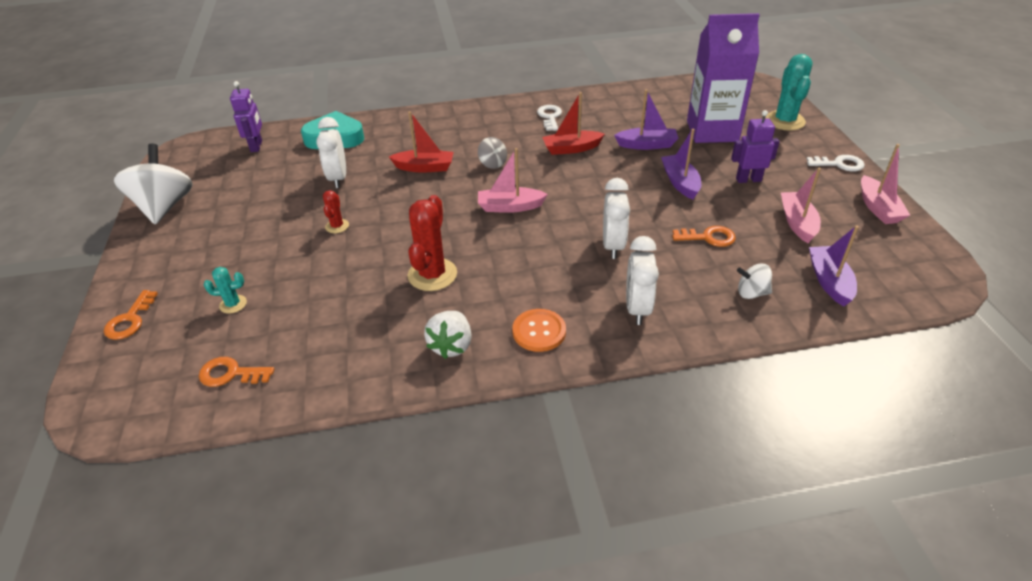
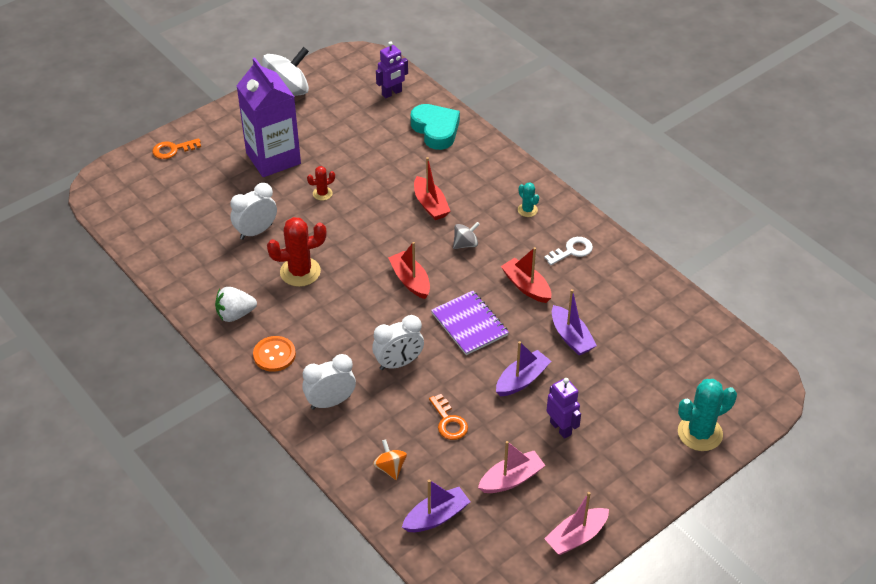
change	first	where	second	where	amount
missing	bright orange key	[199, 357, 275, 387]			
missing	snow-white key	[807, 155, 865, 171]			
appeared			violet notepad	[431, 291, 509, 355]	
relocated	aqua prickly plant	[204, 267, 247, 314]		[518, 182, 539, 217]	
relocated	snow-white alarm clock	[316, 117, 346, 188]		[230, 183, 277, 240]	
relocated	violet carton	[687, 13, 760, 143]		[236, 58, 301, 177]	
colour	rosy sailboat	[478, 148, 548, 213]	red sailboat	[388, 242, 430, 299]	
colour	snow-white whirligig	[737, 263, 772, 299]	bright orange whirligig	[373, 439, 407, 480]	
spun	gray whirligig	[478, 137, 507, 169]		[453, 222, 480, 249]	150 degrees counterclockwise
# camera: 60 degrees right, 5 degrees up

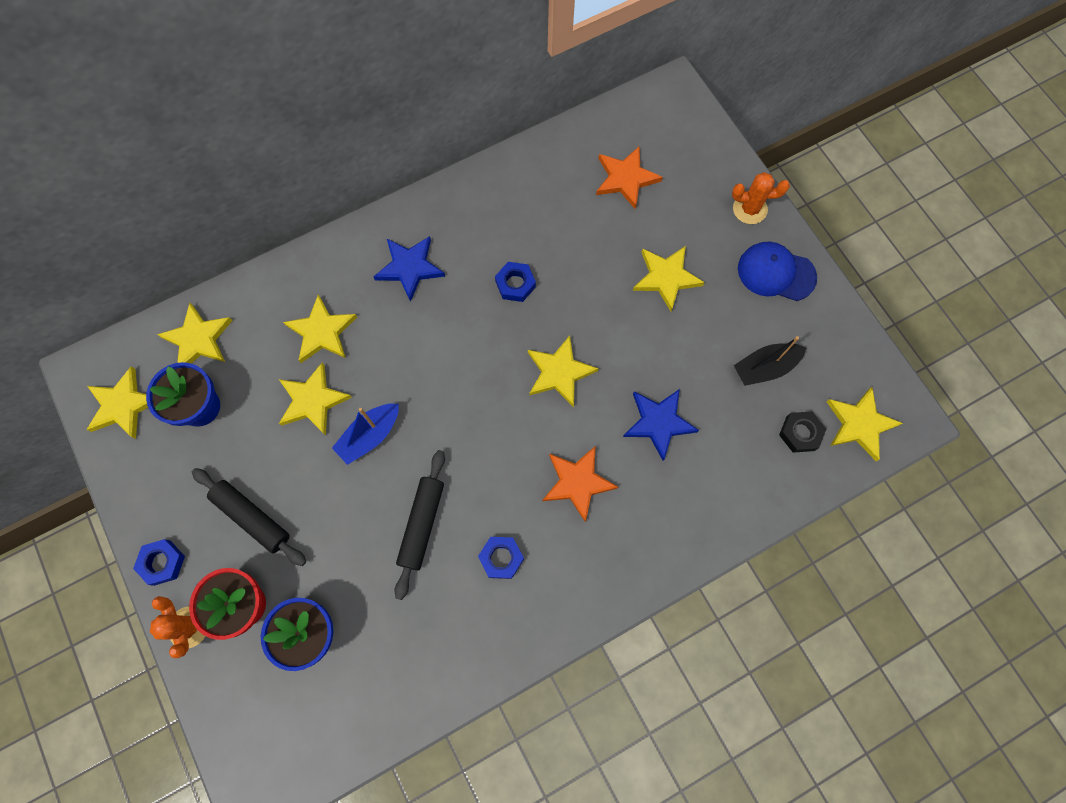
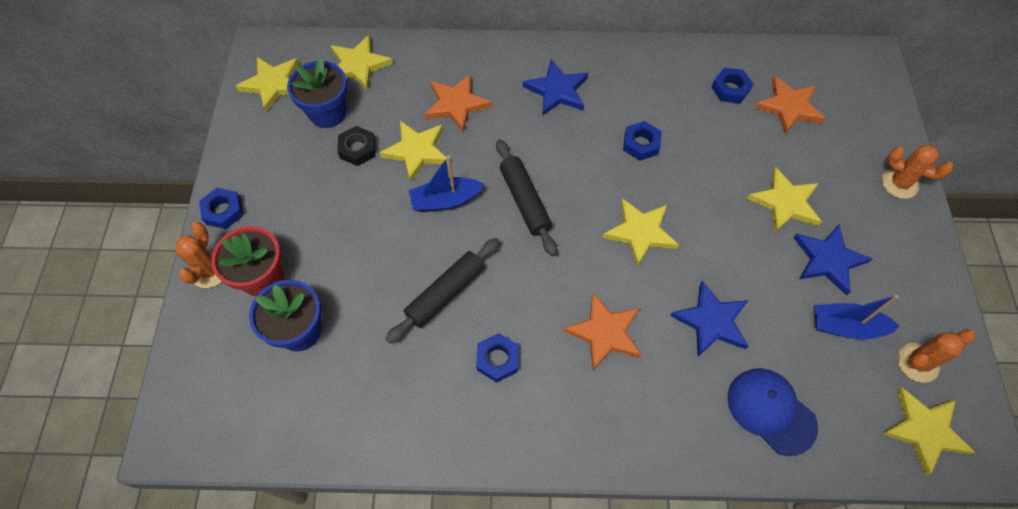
change	first	where	second	where	amount
appeared			blue hexagon nut	[711, 68, 753, 103]	
appeared			blue five-pointed star	[793, 224, 873, 296]	
appeared			bright orange prickly plant	[897, 329, 975, 383]	
relocated	ebony dough roller	[192, 468, 306, 566]		[496, 139, 557, 256]	
relocated	blue peaked cap	[738, 242, 817, 301]		[728, 368, 818, 456]	
relocated	ebony hexagon nut	[779, 411, 826, 453]		[337, 126, 376, 166]	
colour	yellow five-pointed star	[283, 295, 357, 363]	bright orange five-pointed star	[424, 74, 492, 133]	
colour	ebony sailboat	[734, 336, 806, 386]	blue sailboat	[814, 295, 900, 339]	
# camera: 30 degrees right, 10 degrees down

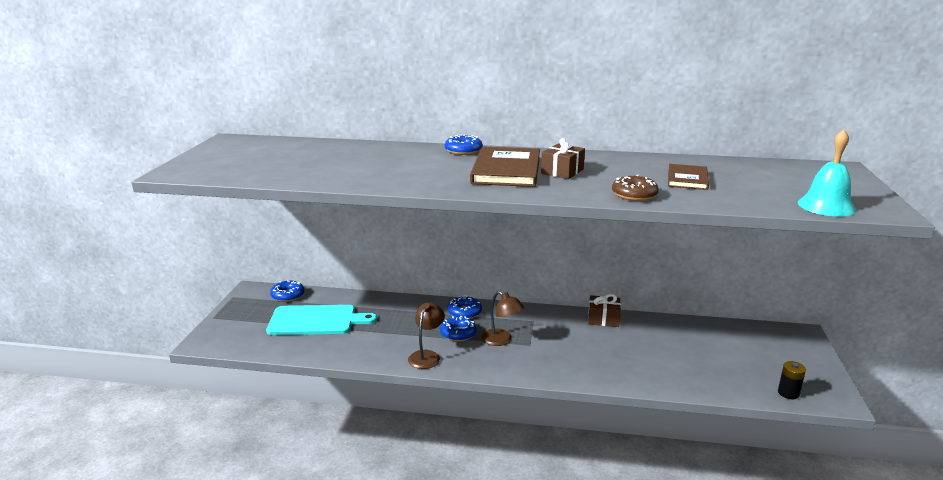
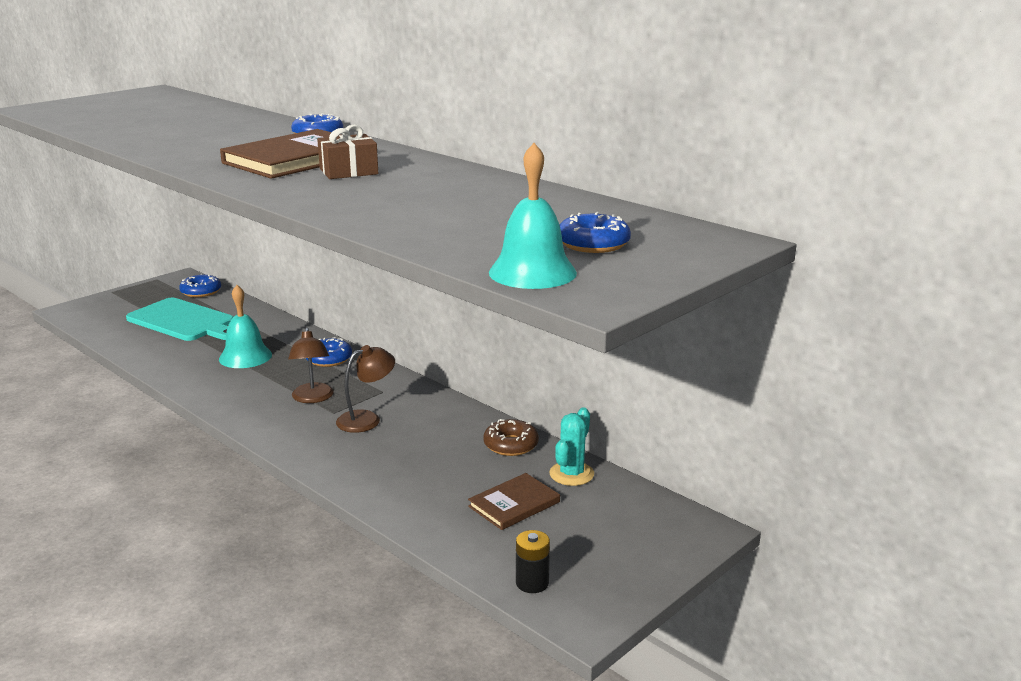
change	first	where	second	where	amount
missing	russet present	[588, 294, 621, 327]			
appeared			aqua school bell	[219, 285, 272, 368]	
appeared			aqua prickly plant	[550, 407, 594, 486]	
relocated	russet lamp	[408, 302, 445, 369]		[336, 345, 395, 433]	
relocated	blue doughnut	[440, 316, 477, 341]		[560, 212, 631, 253]	
relocated	russet doughnut	[612, 175, 659, 201]		[483, 419, 539, 456]	
relocated	russet hardback	[668, 164, 709, 190]		[468, 473, 560, 530]	
# camera: 35 degrees right, 0 degrees up

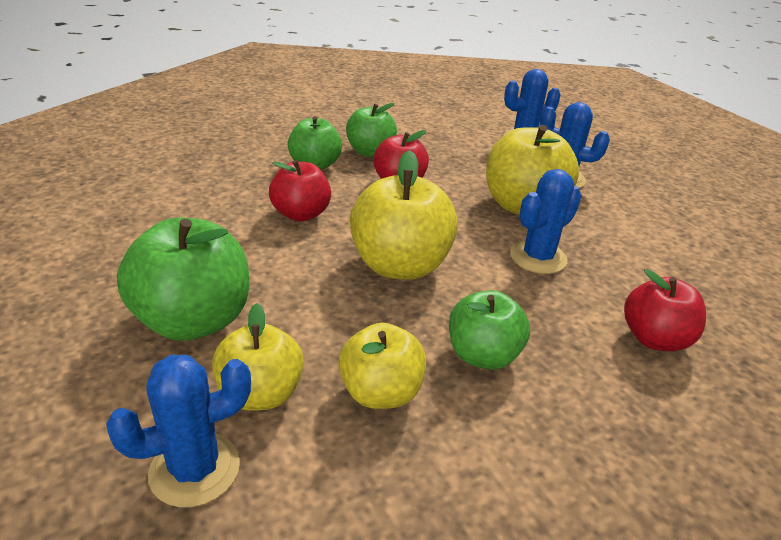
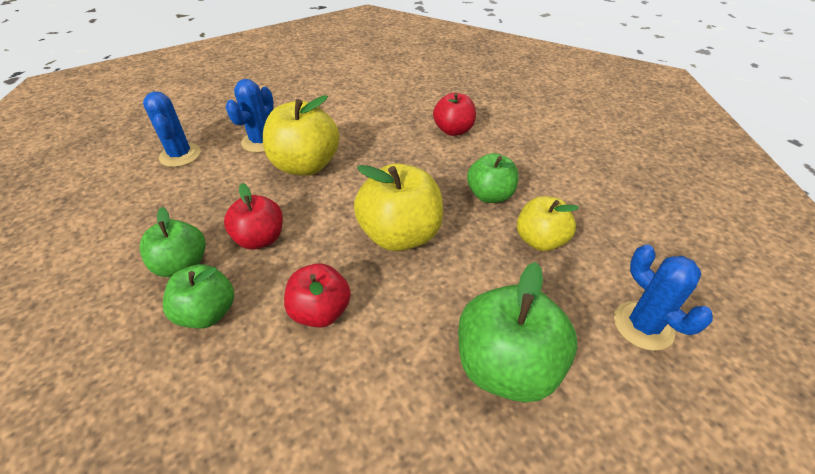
change	first	where	second	where	amount
missing	yellow apple fruit	[212, 303, 304, 411]			
missing	blue prickly plant	[510, 169, 582, 274]			
# camera: 90 degrees left, 10 degrees up

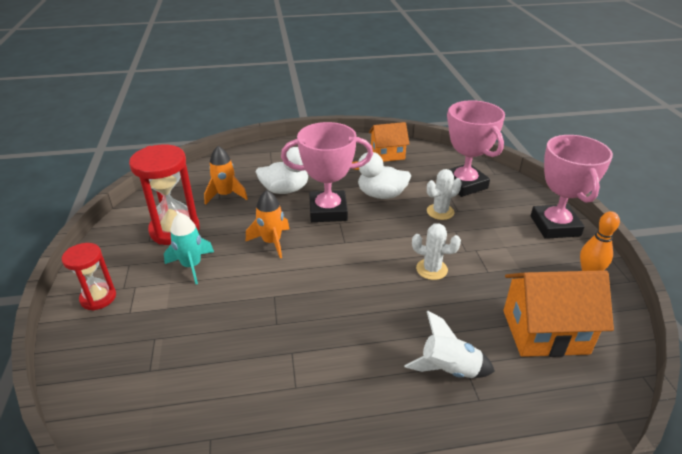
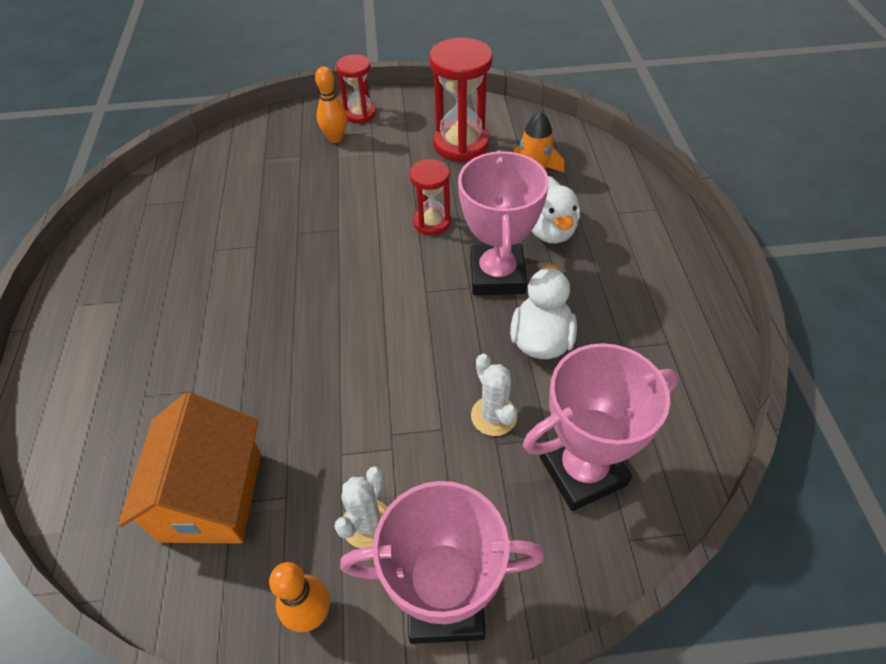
change	first	where	second	where	amount
missing	aqua rocket	[164, 212, 214, 284]			
missing	bright orange toy house	[369, 122, 409, 162]			
missing	snow-white rocket	[404, 311, 495, 378]			
appeared			bright orange bowling pin	[315, 67, 347, 143]	
relocated	snow-white prickly plant	[412, 223, 461, 280]		[334, 466, 388, 548]	
exchanged	bright orange rocket	[246, 190, 289, 258]	red sand timer	[409, 159, 451, 235]	
# camera: 95 degrees right, 15 degrees up

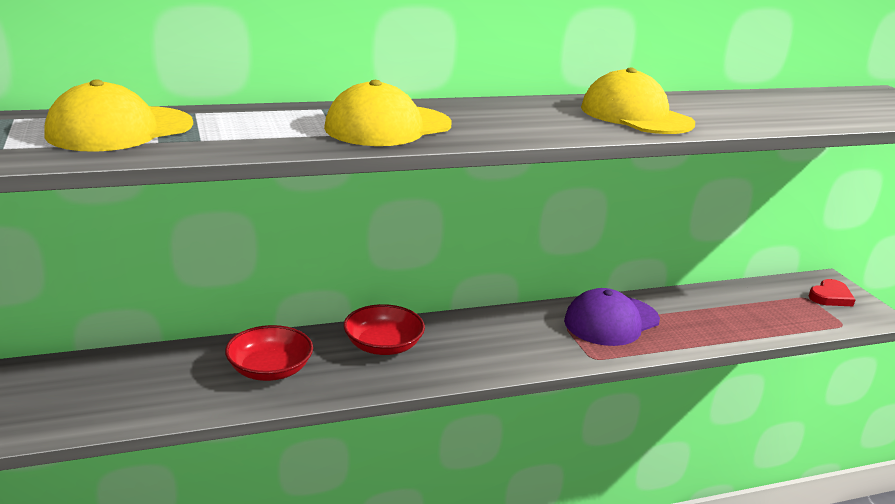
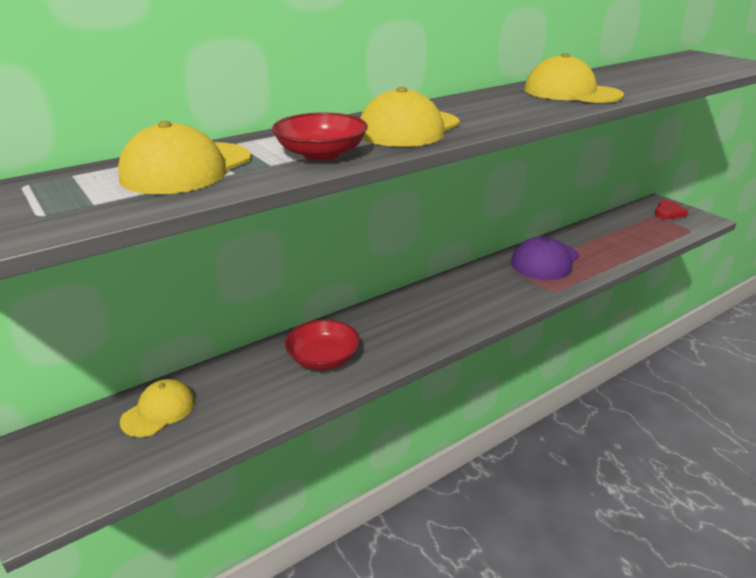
change	first	where	second	where	amount
appeared			yellow peaked cap	[120, 379, 195, 437]	
relocated	red serving bowl	[344, 304, 425, 355]		[272, 113, 368, 161]	
# camera: 15 degrees left, 5 degrees up

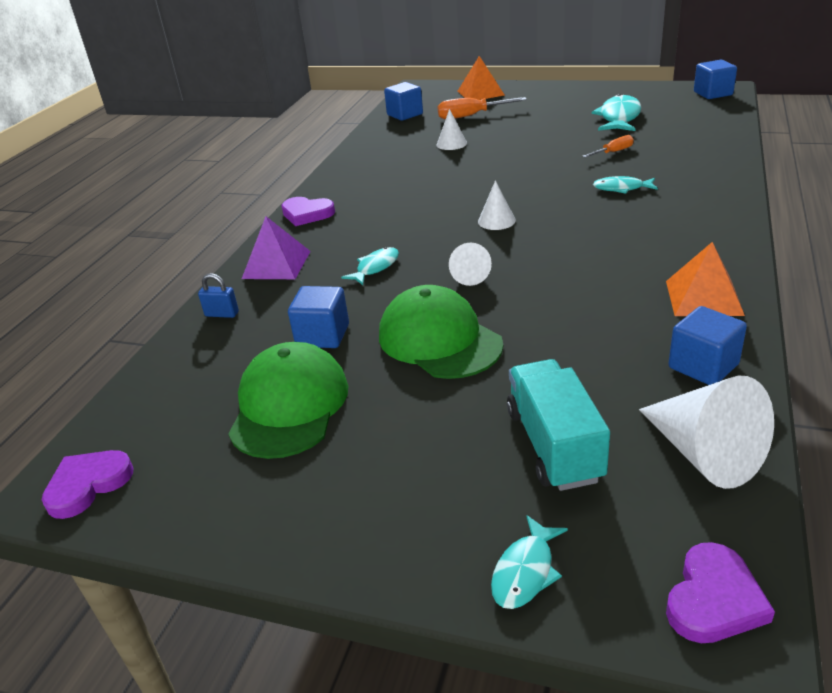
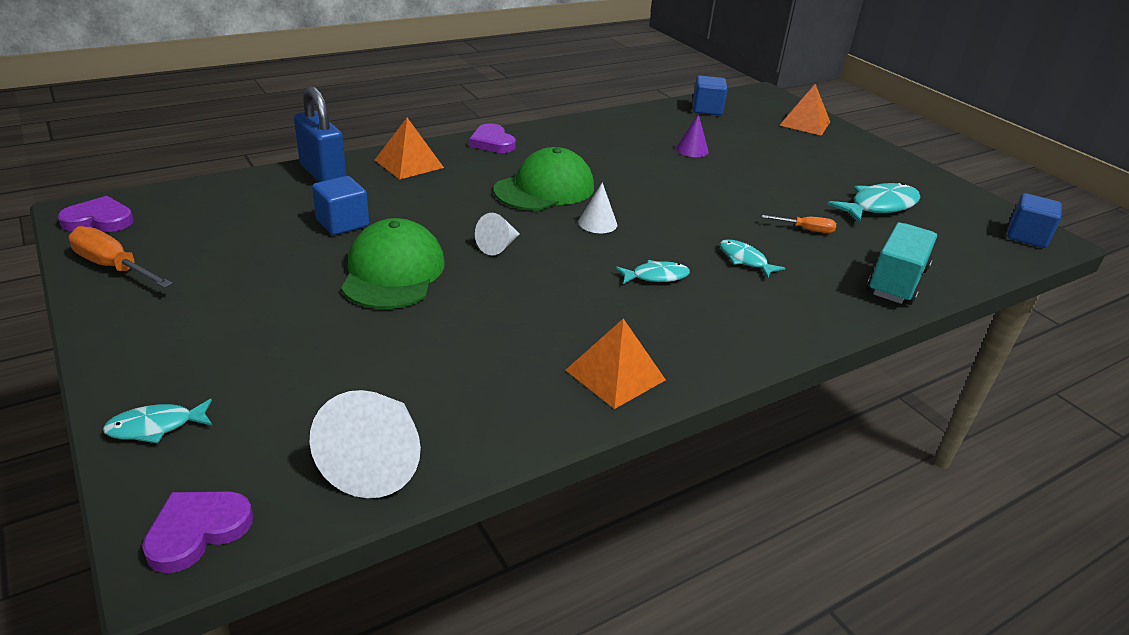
change	first	where	second	where	amount
missing	blue block	[668, 306, 747, 385]			
relocated	green peaked cap	[228, 342, 349, 459]		[494, 147, 594, 211]	
relocated	aqua fish figure	[341, 247, 399, 285]		[615, 260, 690, 284]	
relocated	bright orange screwdriver	[438, 97, 527, 119]		[68, 226, 173, 288]	
relocated	aqua toy truck	[507, 359, 610, 491]		[867, 222, 937, 305]	
colour	violet pyramid shape	[242, 216, 311, 279]	bright orange pyramid shape	[375, 118, 444, 179]	
colour	snow-white solid cone	[437, 109, 467, 150]	violet solid cone	[676, 114, 709, 157]	
spun	violet love heart	[666, 542, 775, 643]		[142, 492, 253, 573]	150 degrees clockwise
size	blue lock	[198, 273, 239, 318]		[294, 86, 346, 182]	x2.18
# camera: 35 degrees right, 0 degrees up

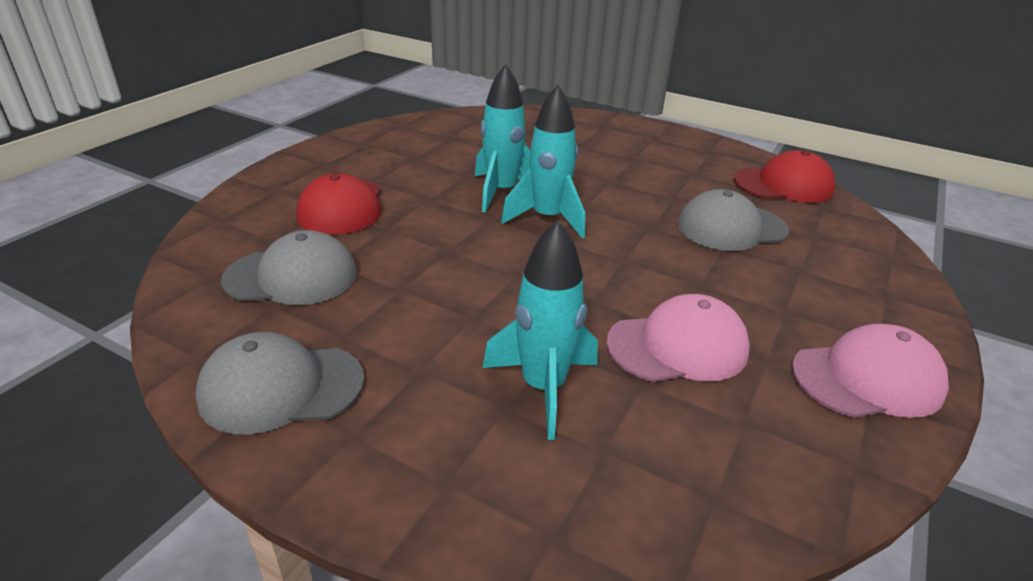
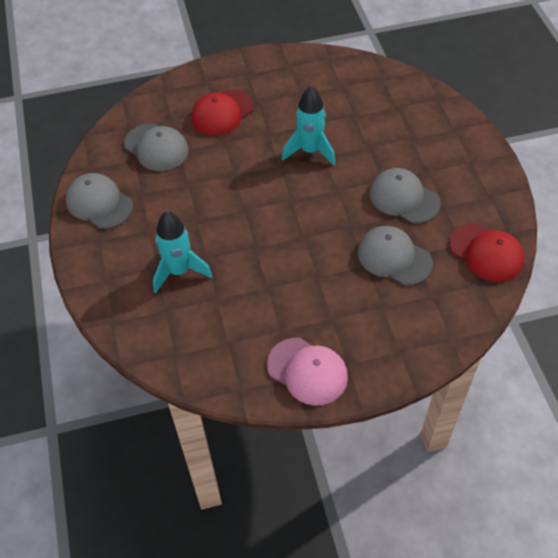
change	first	where	second	where	amount
missing	aqua rocket	[501, 85, 585, 239]			
missing	rosy peaked cap	[606, 294, 750, 382]			
appeared			gray peaked cap	[369, 168, 441, 224]	
# camera: 50 degrees right, 20 degrees up

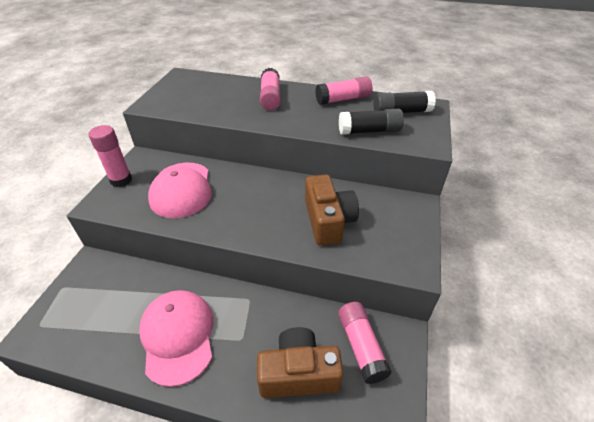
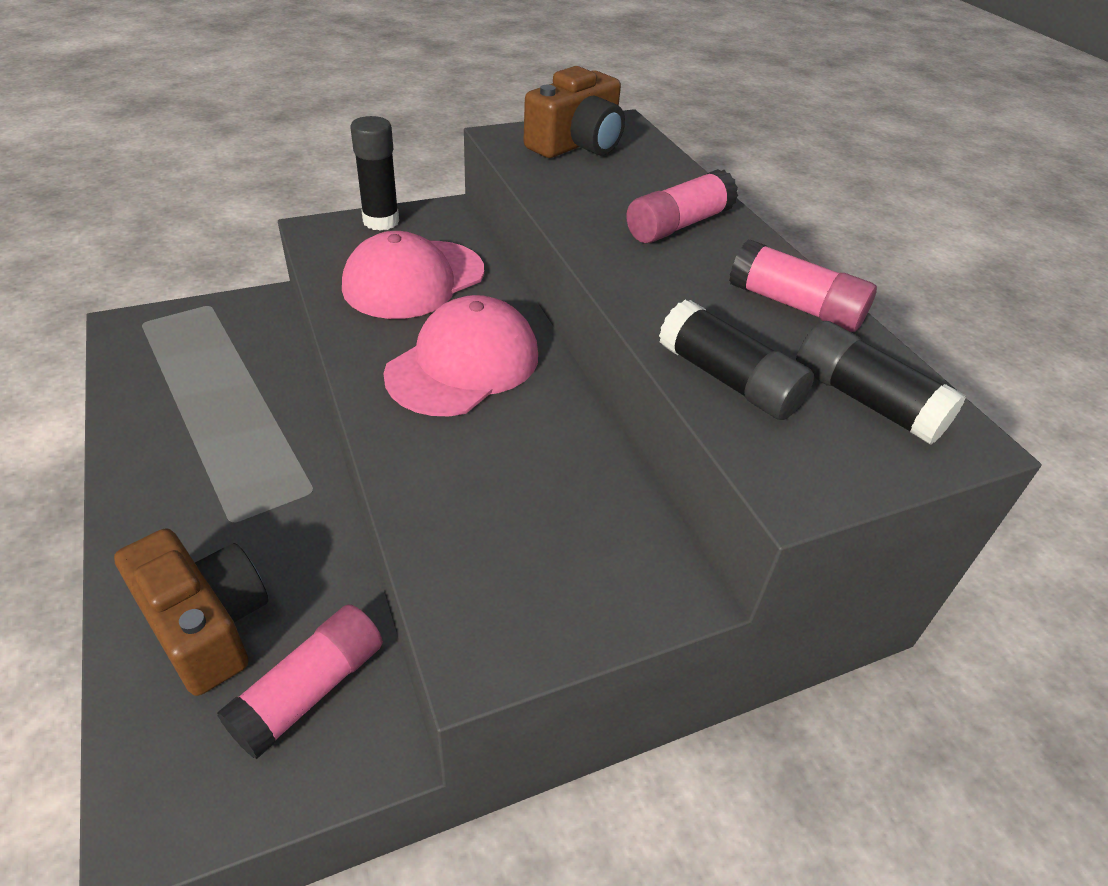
change	first	where	second	where	amount
relocated	rosy peaked cap	[139, 290, 213, 387]		[383, 295, 538, 416]	
relocated	russet compact camera	[305, 175, 359, 245]		[524, 66, 625, 158]	
colour	rosy glue stick	[89, 125, 132, 187]	ebony glue stick	[350, 116, 399, 231]	
# camera: 50 degrees right, 0 degrees up

